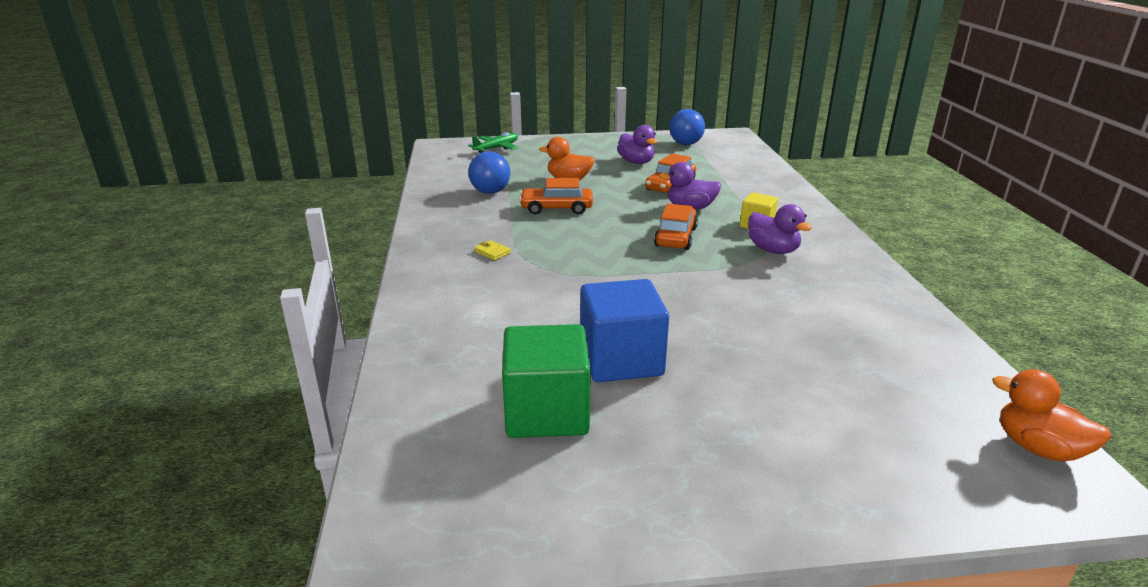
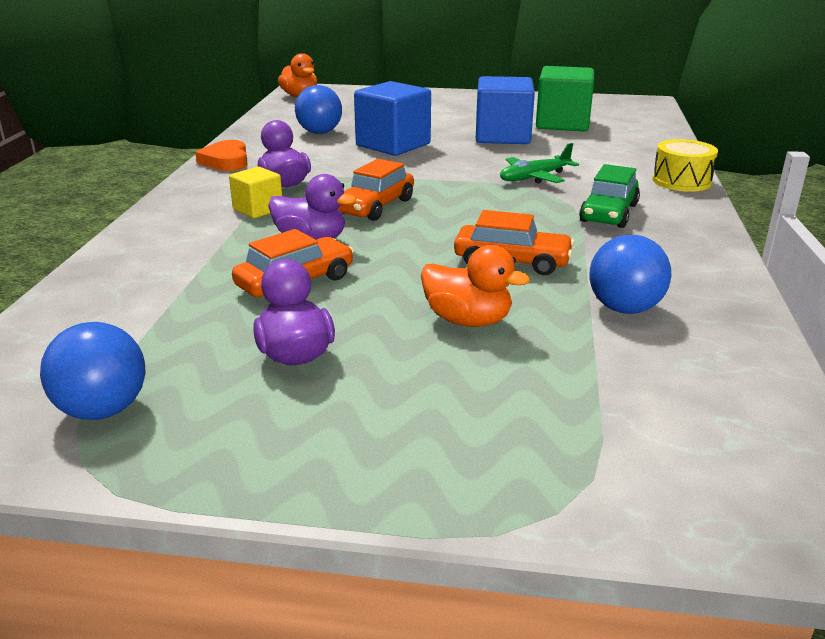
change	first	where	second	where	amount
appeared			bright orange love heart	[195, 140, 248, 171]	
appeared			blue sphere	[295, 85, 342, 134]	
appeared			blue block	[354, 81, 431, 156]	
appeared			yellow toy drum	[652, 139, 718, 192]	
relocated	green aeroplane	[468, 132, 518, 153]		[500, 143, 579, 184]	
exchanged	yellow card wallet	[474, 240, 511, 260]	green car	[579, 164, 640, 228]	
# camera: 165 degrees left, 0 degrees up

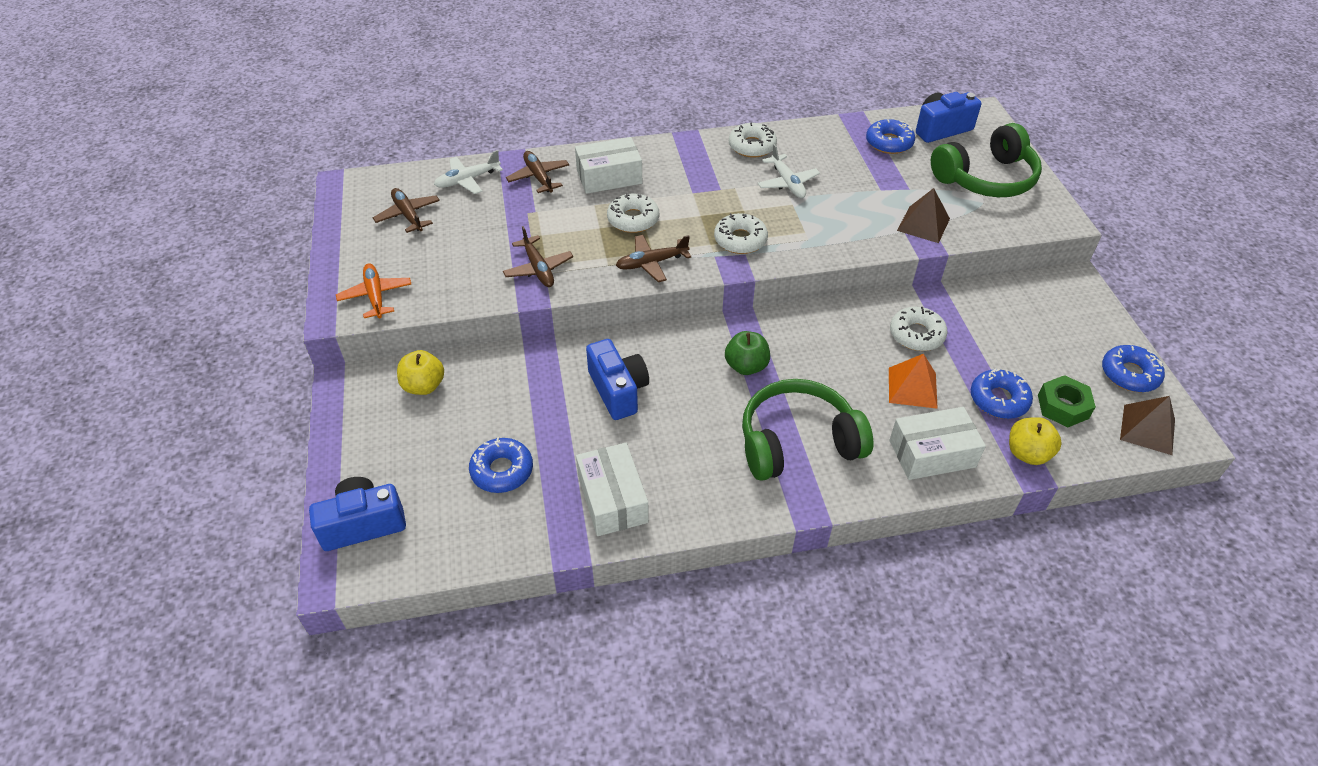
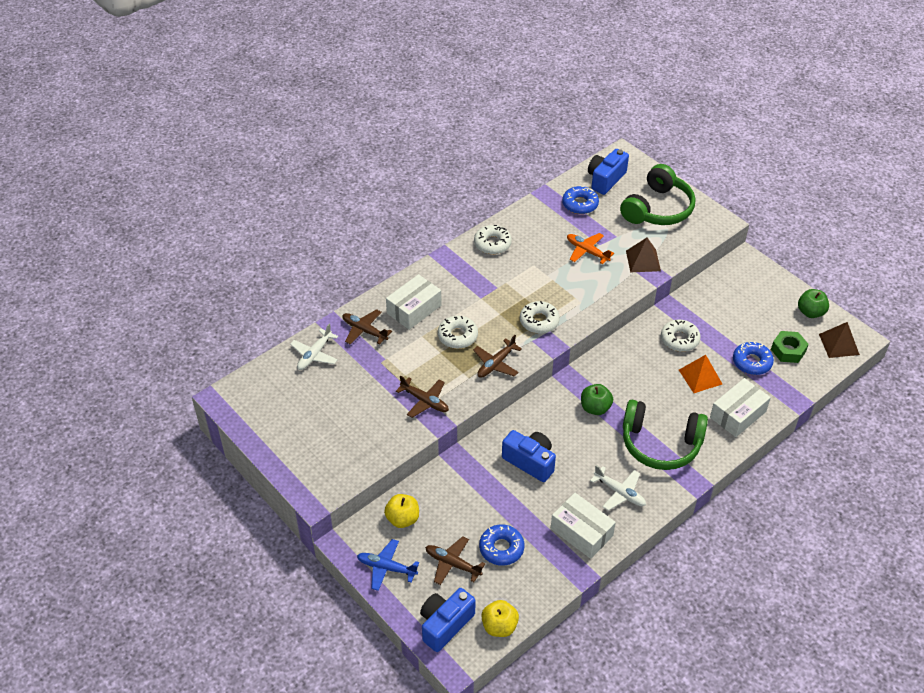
change	first	where	second	where	amount
appeared			blue aeroplane	[357, 539, 419, 591]	
relocated	bright orange aeroplane	[336, 263, 411, 318]		[567, 233, 614, 264]	
relocated	russet aeroplane	[373, 188, 440, 233]		[425, 536, 485, 585]	
relocated	snow-white aeroplane	[757, 144, 820, 198]		[590, 465, 646, 511]	
relocated	yellow apple fruit	[1009, 417, 1062, 465]		[481, 600, 519, 637]	
exchanged	blue doughnut	[1102, 345, 1165, 392]	green apple fruit	[798, 289, 829, 318]	
spun	green headset	[742, 379, 873, 481]		[623, 400, 708, 470]	120 degrees counterclockwise
# camera: 30 degrees left, 0 degrees up

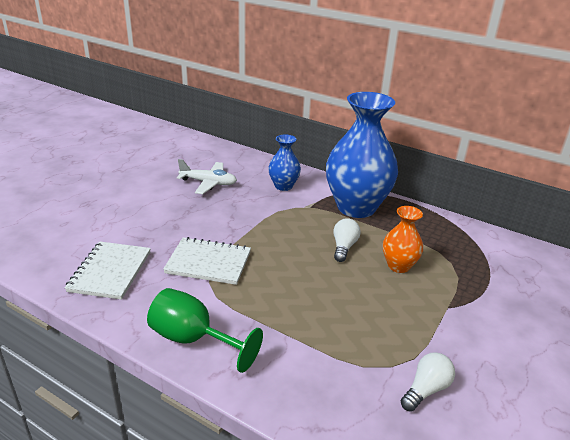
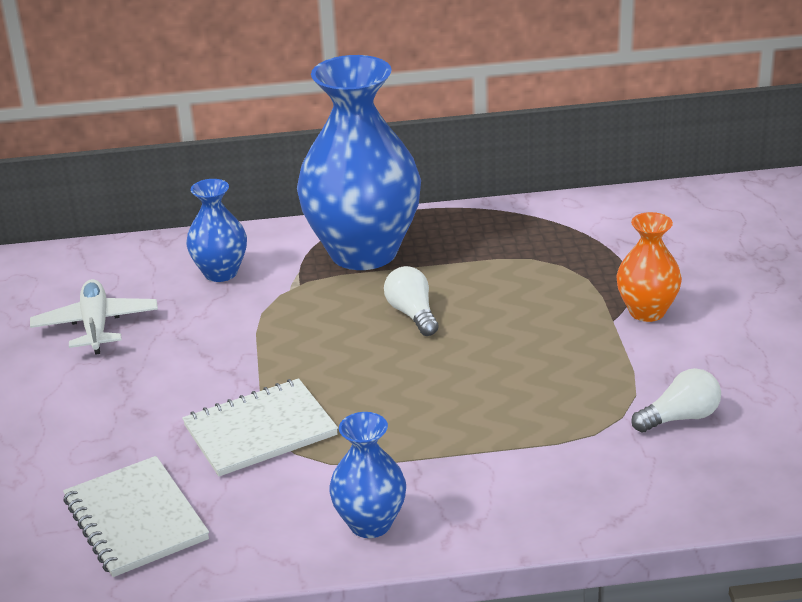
change	first	where	second	where	amount
relocated	bright orange vase	[383, 206, 423, 273]		[616, 212, 682, 322]	
exchanged	green chalice	[147, 288, 263, 373]	blue vase	[329, 412, 406, 538]	
spun	snow-white aeroplane	[177, 159, 237, 194]		[30, 279, 158, 355]	75 degrees counterclockwise
spun	snow-white lightbulb	[401, 352, 455, 412]		[631, 368, 721, 433]	60 degrees clockwise
# camera: 35 degrees left, 0 degrees up

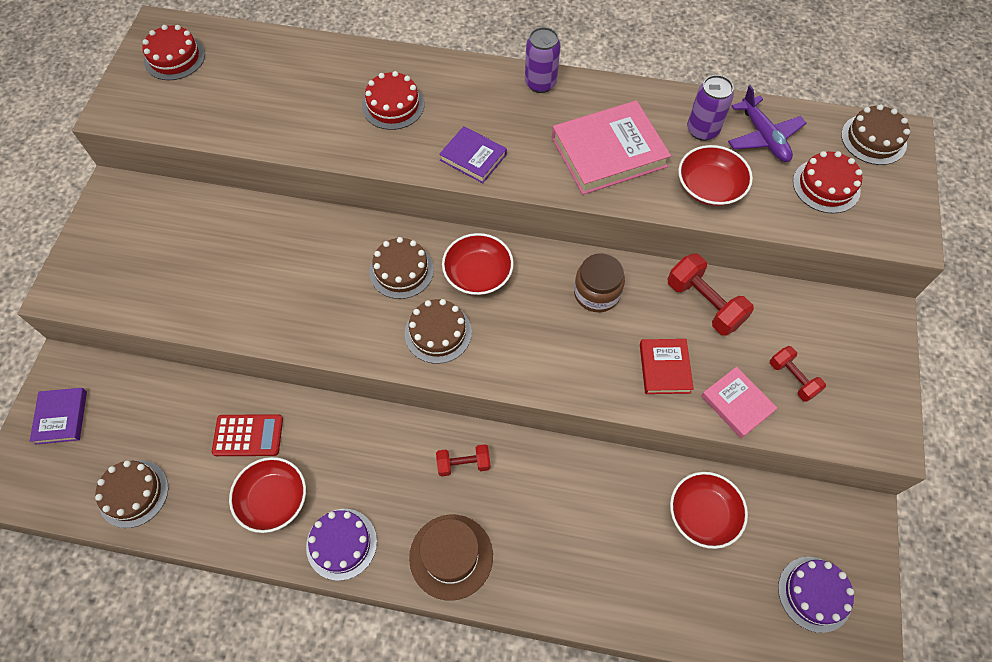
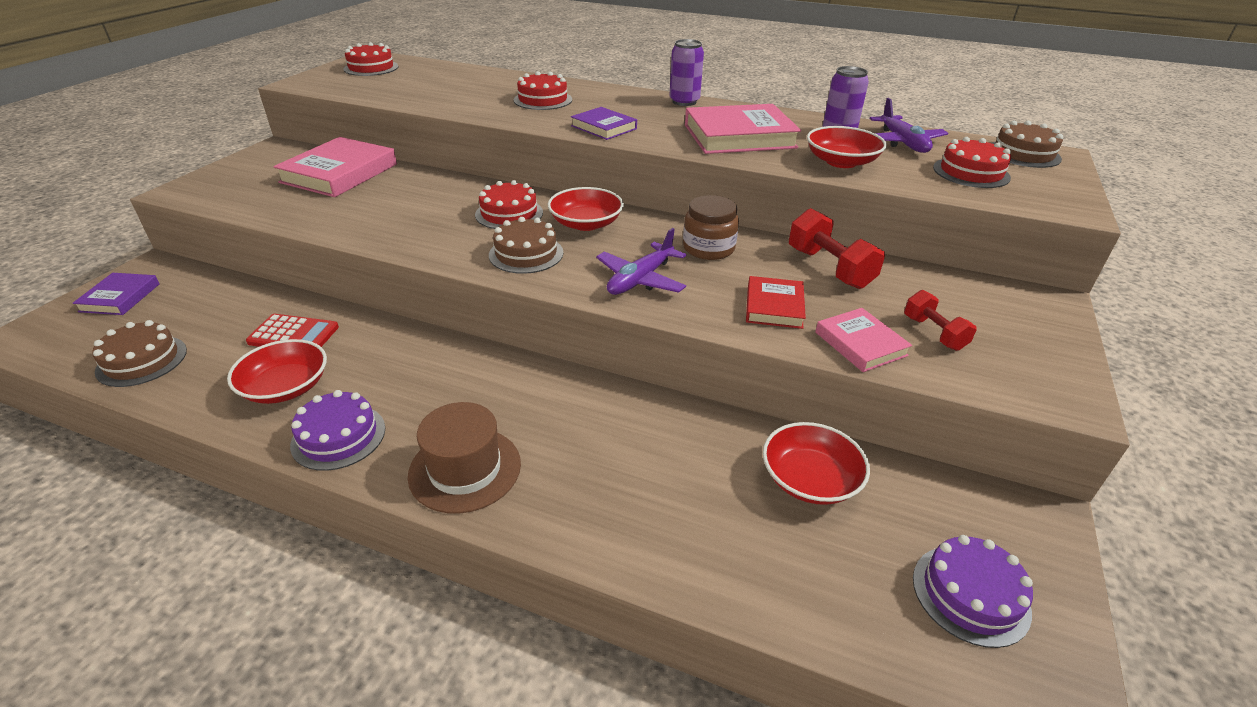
change	first	where	second	where	amount
missing	red dumbbell	[436, 444, 490, 477]			
appeared			rosy hardback	[273, 137, 397, 197]	
appeared			violet aeroplane	[596, 228, 687, 295]	
colour	russet cake	[369, 237, 434, 299]	red cake	[475, 180, 543, 229]	
# camera: 10 degrees right, 25 degrees down

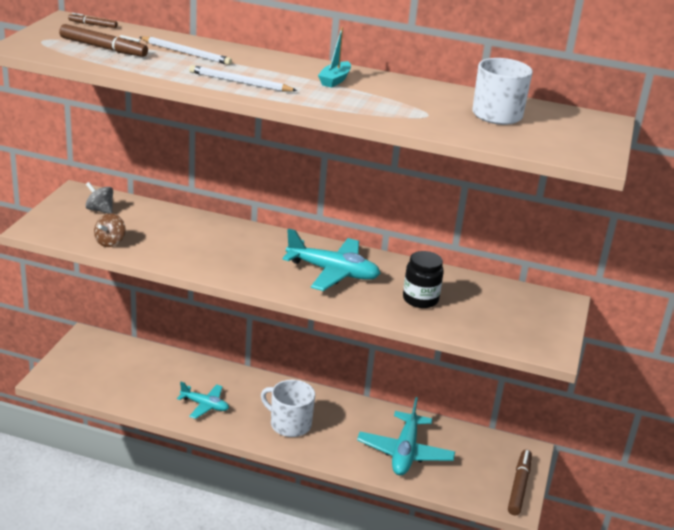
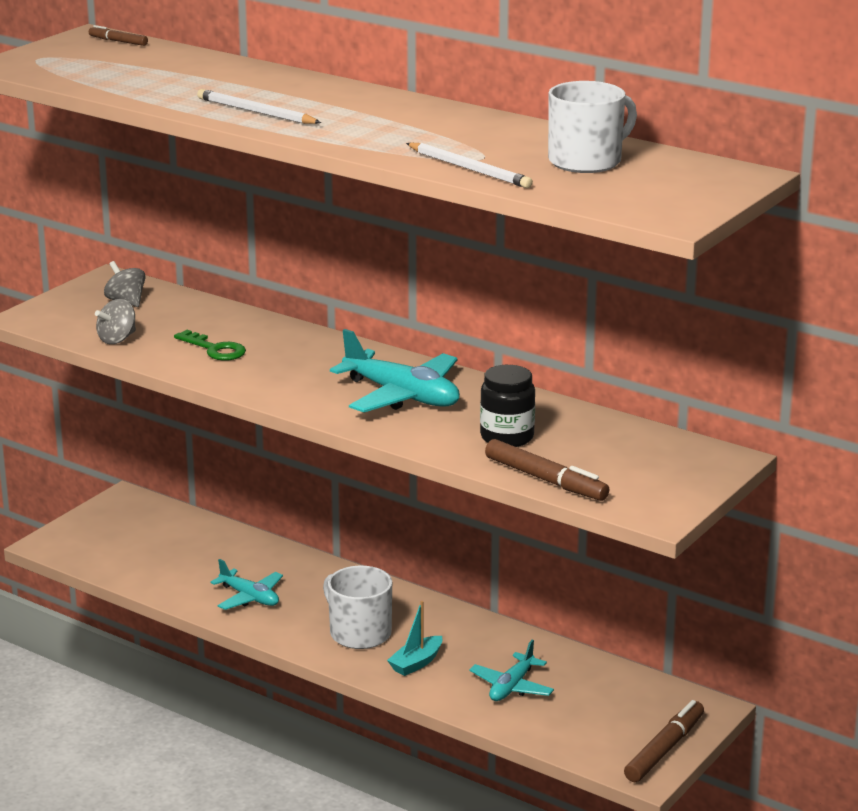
change	first	where	second	where	amount
appeared			green key	[174, 330, 246, 361]	
relocated	russet marker pen	[59, 24, 148, 57]		[485, 439, 609, 501]	
relocated	snow-white wooden pencil	[139, 37, 232, 65]		[406, 143, 533, 188]	
relocated	aqua sailboat	[318, 27, 351, 88]		[387, 601, 443, 676]	
colour	russet whirligig	[94, 213, 125, 247]	gray whirligig	[95, 299, 136, 344]	
size	aqua aeroplane	[357, 397, 455, 475]		[469, 640, 554, 701]	x0.60
# camera: 20 degrees right, 5 degrees down

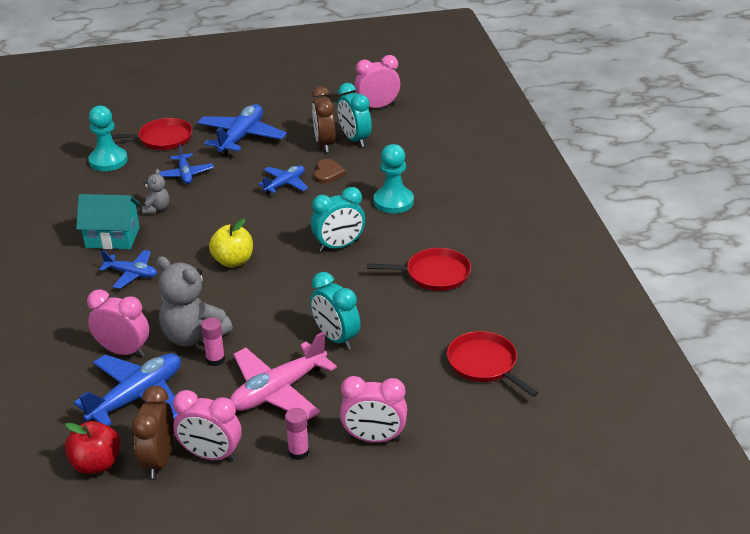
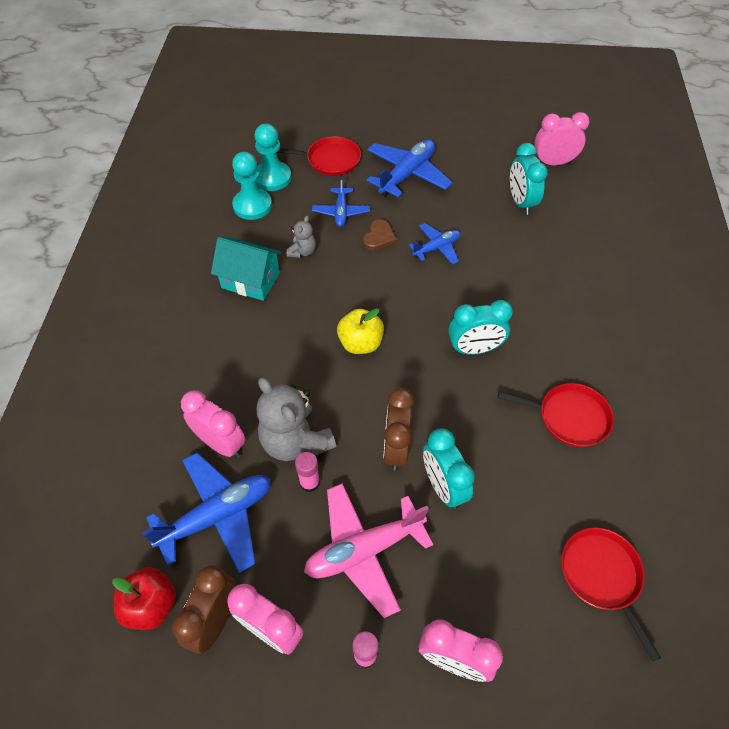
change	first	where	second	where	amount
missing	blue aeroplane	[99, 250, 157, 289]			
relocated	russet alarm clock	[312, 86, 335, 153]		[383, 388, 414, 471]	
relocated	russet love heart	[314, 159, 346, 184]		[363, 219, 397, 250]	
relocated	aqua chess pawn	[374, 144, 414, 213]		[232, 152, 272, 220]	
# camera: 15 degrees right, 20 degrees up

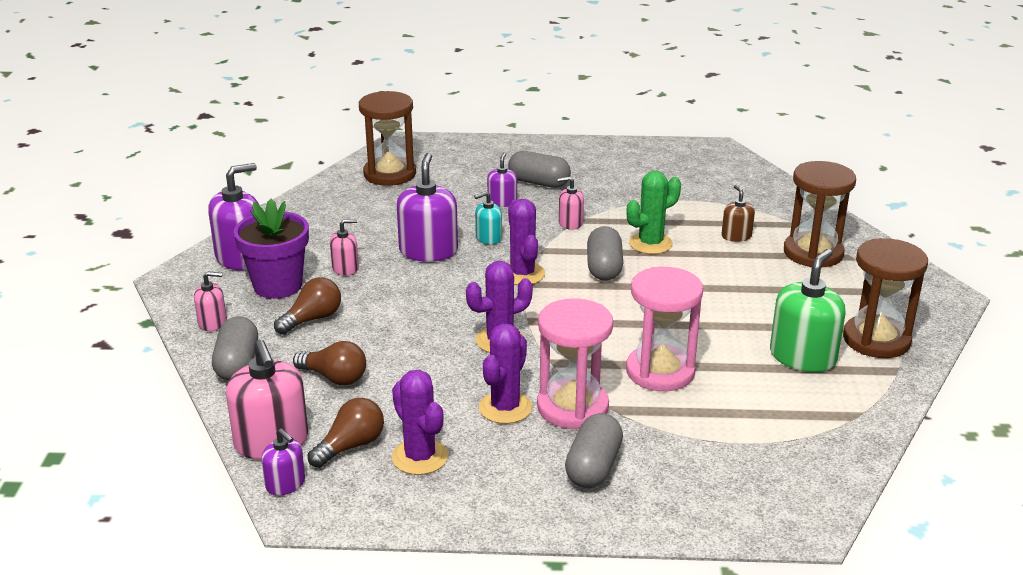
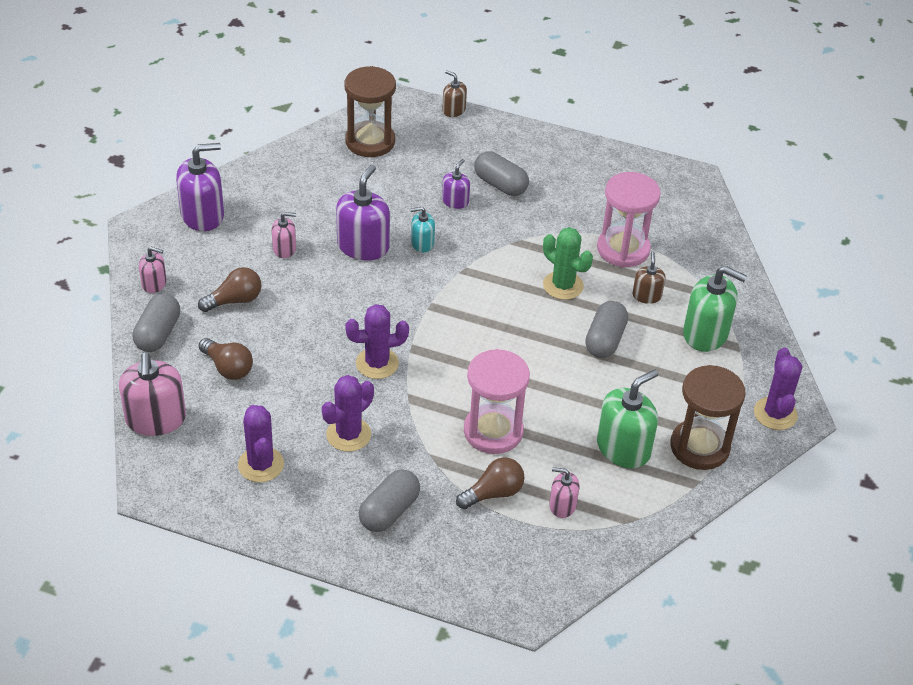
change	first	where	second	where	amount
missing	violet flower pot	[234, 199, 309, 299]			
missing	violet soap pump	[262, 428, 305, 496]			
appeared			russet soap pump	[442, 70, 467, 117]	
relocated	russet lightbulb	[308, 398, 384, 468]		[456, 457, 524, 509]	
relocated	violet prickly plant	[508, 199, 545, 285]		[754, 348, 802, 430]	
relocated	rosy sand timer	[537, 298, 613, 429]		[597, 172, 661, 267]	
relocated	rosy soap pump	[558, 177, 584, 230]		[549, 467, 580, 518]	
relocated	gray pill	[587, 226, 623, 281]		[585, 301, 628, 358]	
exchanged	russet sand timer	[784, 161, 856, 267]	green soap pump	[683, 266, 747, 352]	
spun	green prickly plant	[627, 171, 681, 254]		[543, 227, 593, 300]	60 degrees clockwise
# camera: 15 degrees right, 15 degrees up

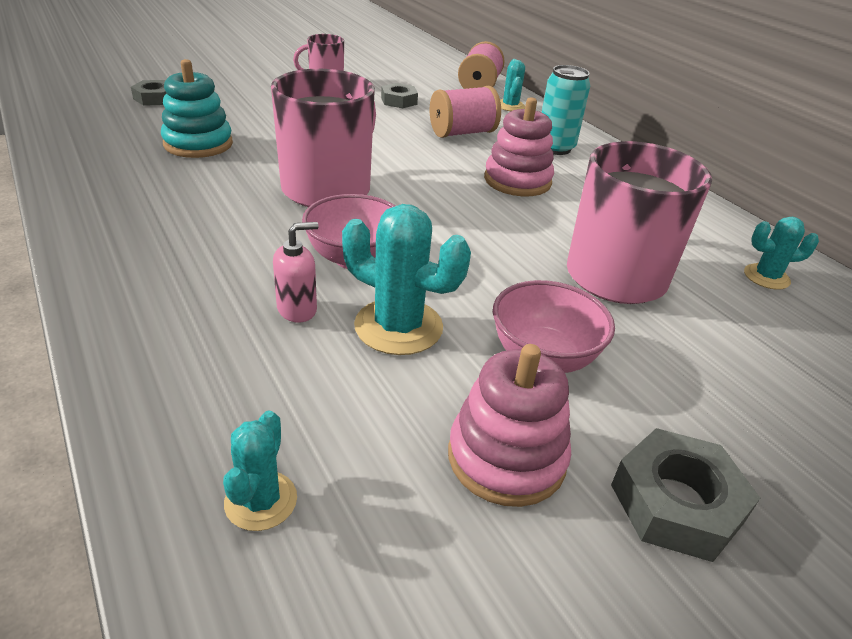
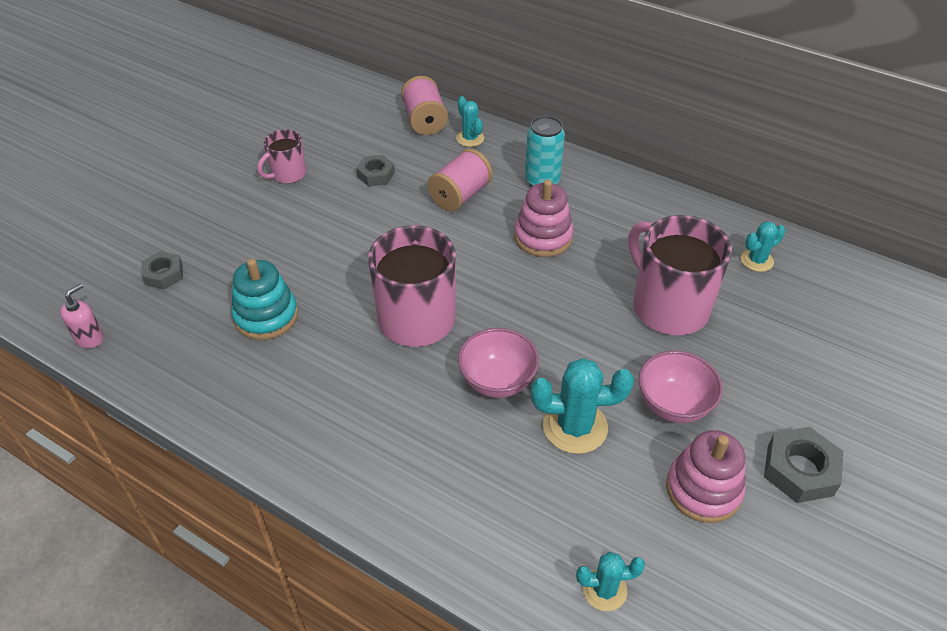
change	first	where	second	where	amount
relocated	rosy soap pump	[273, 222, 318, 323]		[60, 283, 104, 348]	
spun	aqua prickly plant	[223, 410, 297, 531]		[576, 552, 645, 611]	75 degrees counterclockwise
# camera: 25 degrees left, 10 degrees up

